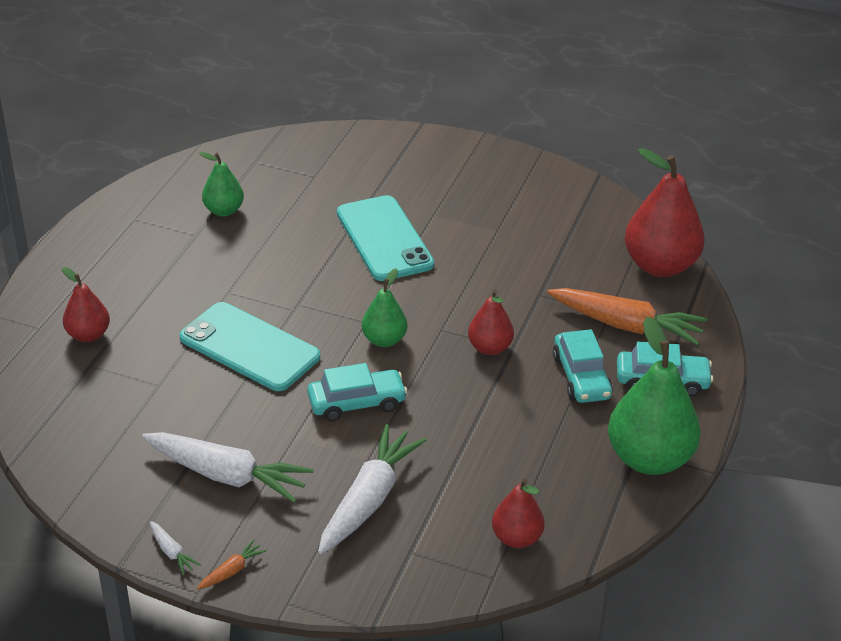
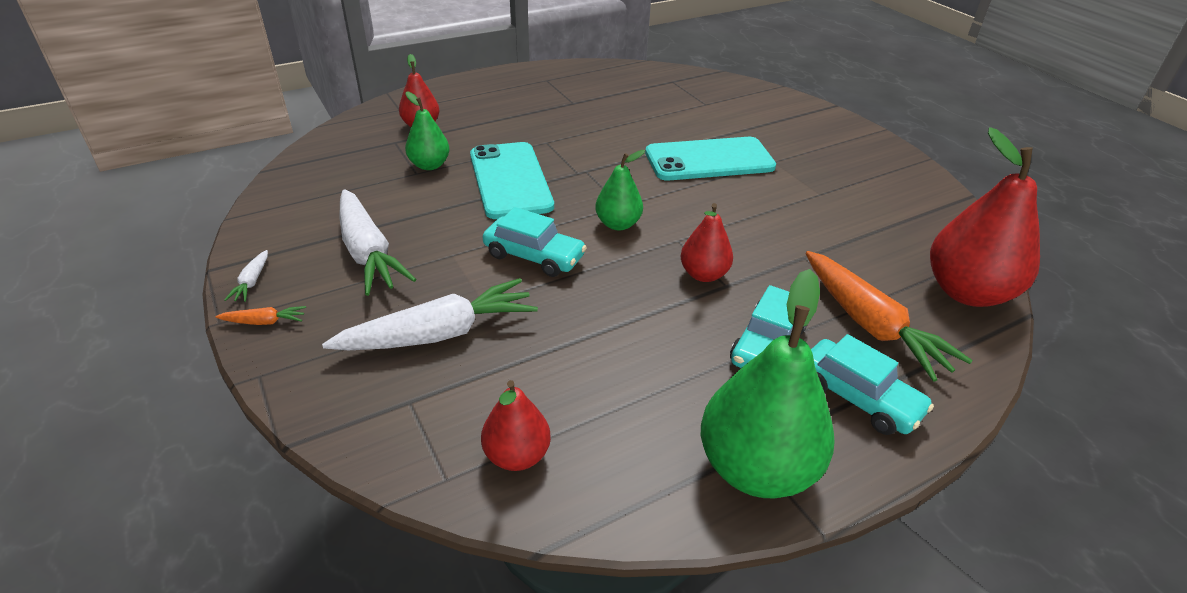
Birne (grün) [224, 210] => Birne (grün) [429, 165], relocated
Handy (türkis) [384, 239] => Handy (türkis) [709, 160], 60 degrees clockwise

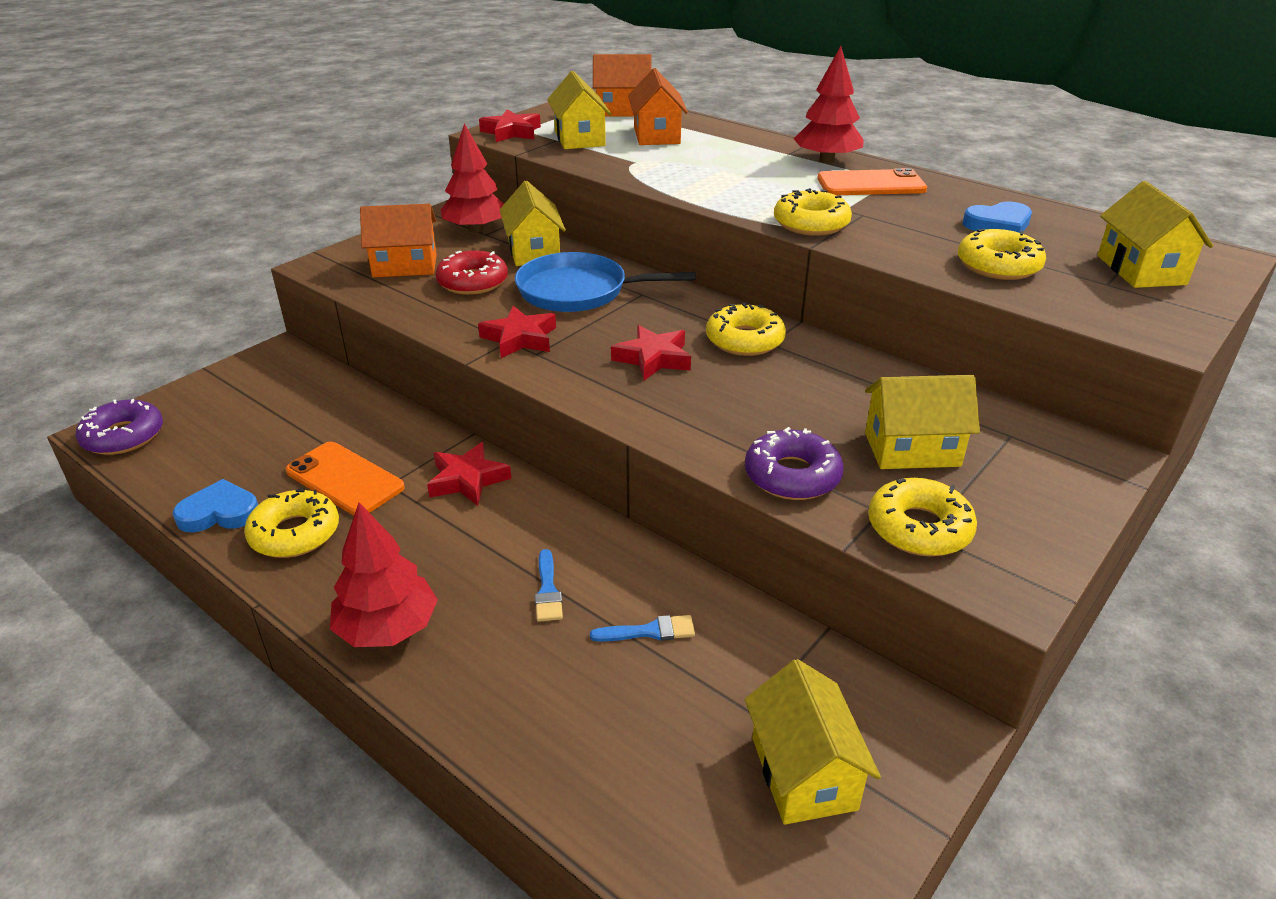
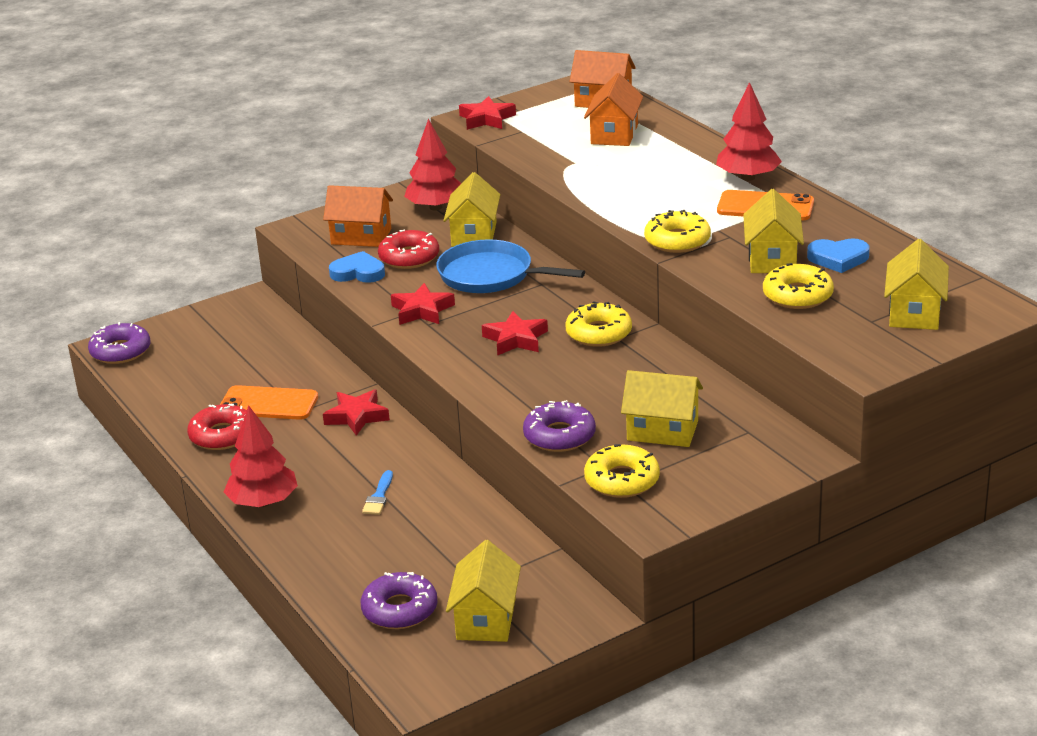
Pinsel (blau) [649, 631] => nothing
nothing => Donut (lila) [400, 609]
Herz (blau) [219, 513] => Herz (blau) [358, 272], relocated
Haus (gelb) [579, 139] => Haus (gelb) [772, 259], relocated
Donut (gelb) [295, 533] => Donut (rot) [222, 435]
Handy (orange) [345, 479] => Handy (orange) [268, 404], 45 degrees counterclockwise

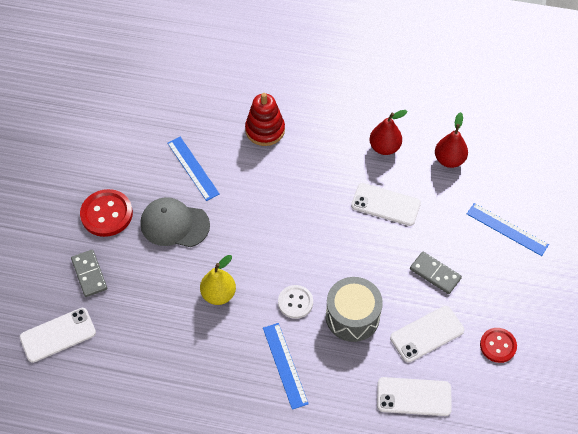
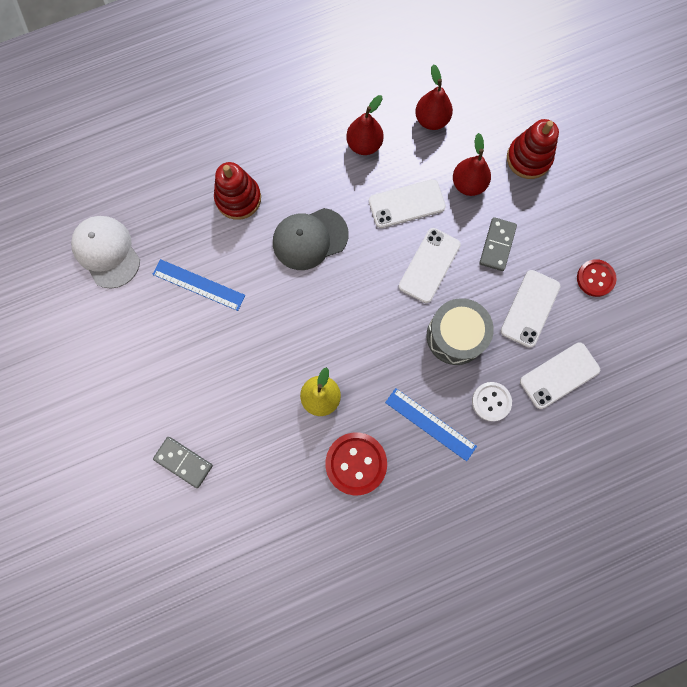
nothing => Kappe (weiß) [106, 252]
nothing => Birne (rot) [468, 184]
Handy (weiß) [58, 335] => Handy (weiß) [429, 265], relocated
Knopf (rot) [106, 214] => Knopf (rot) [356, 463], relocated
Kappe (grau) [174, 224] => Kappe (grau) [310, 239], relocated
Knopf (weiß) [295, 302] => Knopf (weiß) [491, 401], relocated
Lineal (blau) [507, 229] => Stapelspielzeug (rot) [528, 158]
Dominostein (grau) [435, 274] => Dominostein (grau) [497, 245], 75 degrees counterclockwise

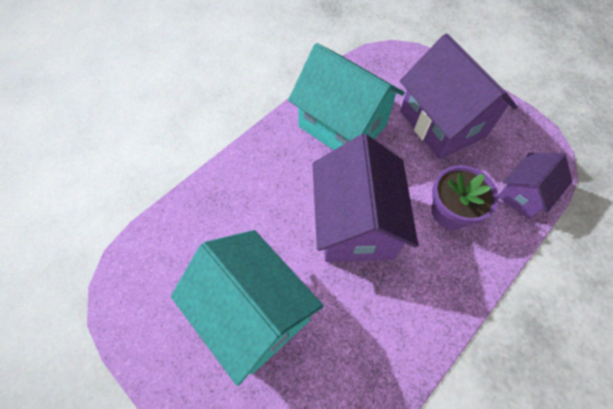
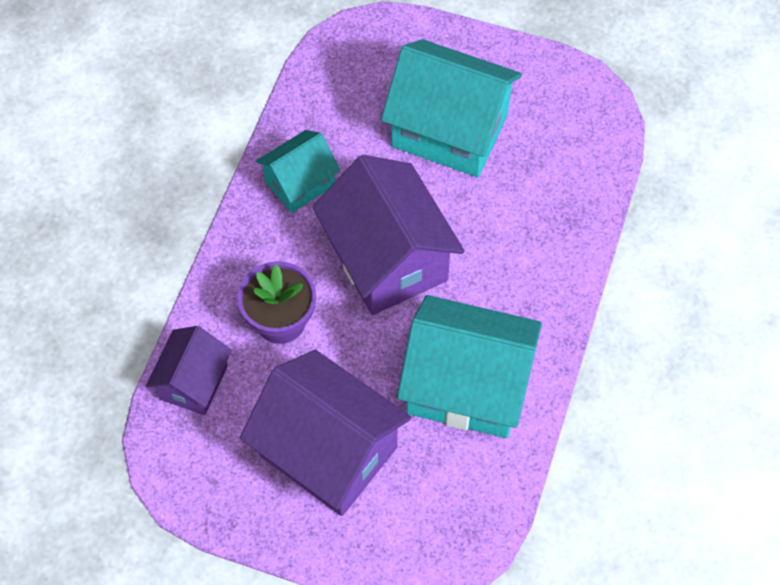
nothing => Haus (türkis) [300, 183]

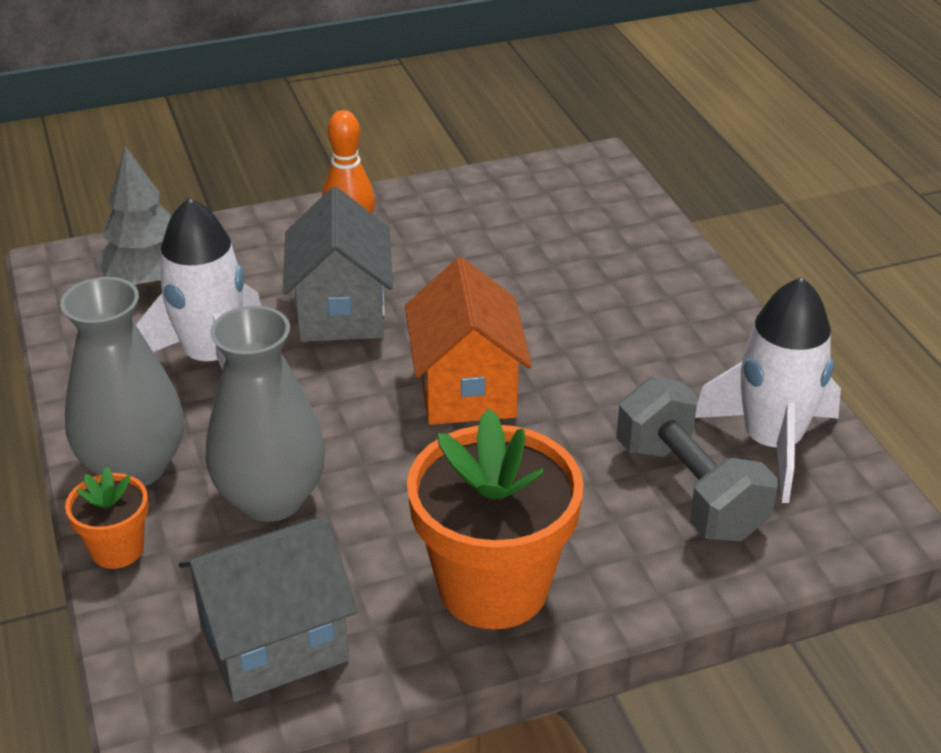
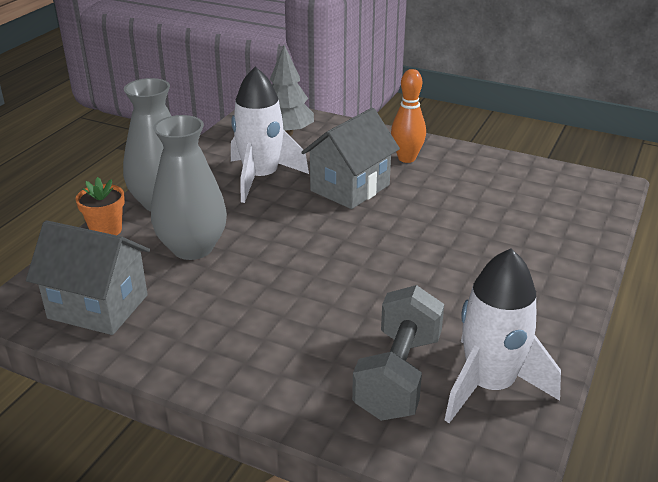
Haus (orange) [466, 389] => nothing
Blumentopf (orange) [493, 587] => nothing

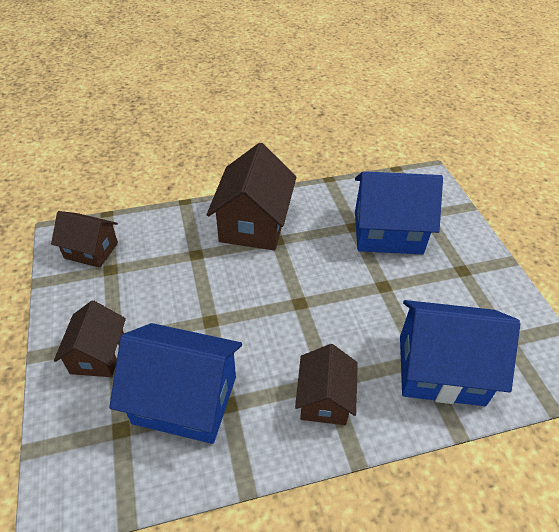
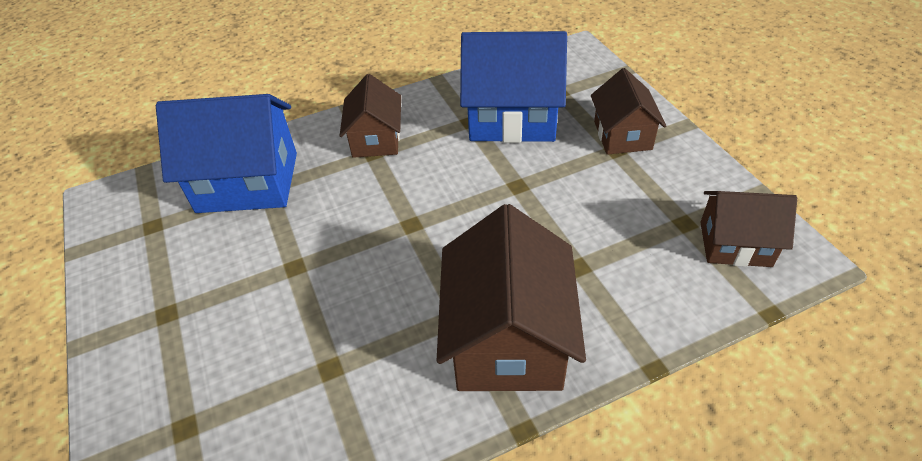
Haus (blau) [388, 232] => nothing

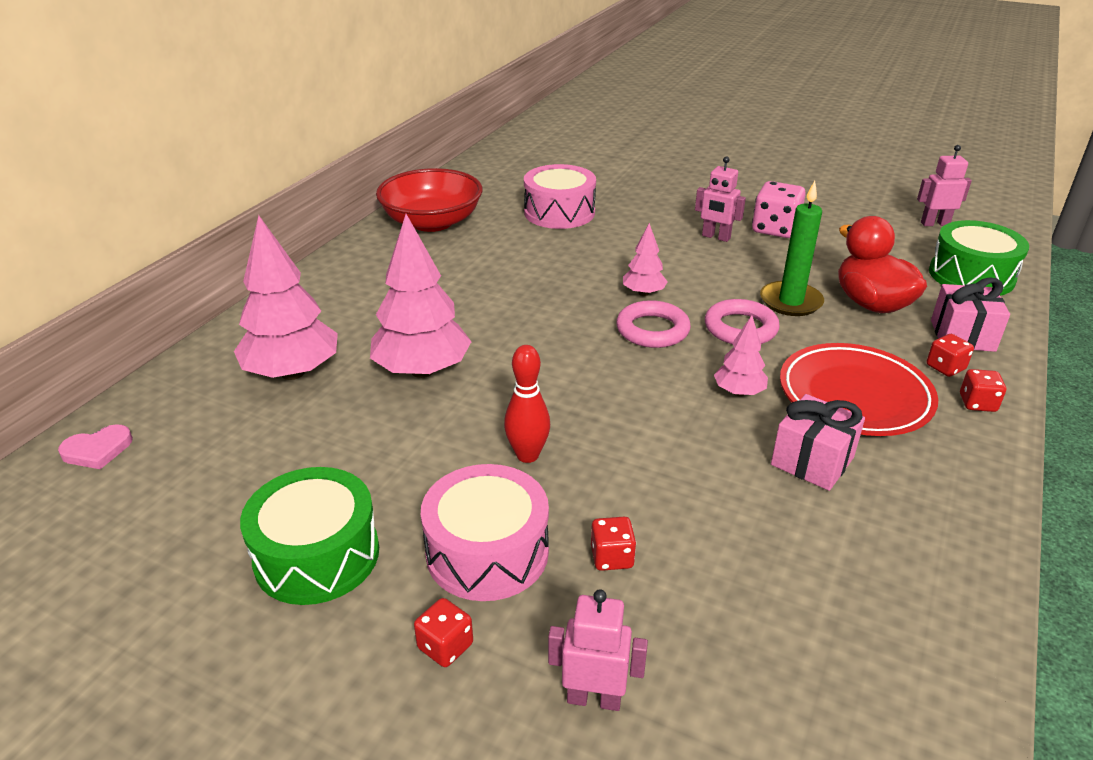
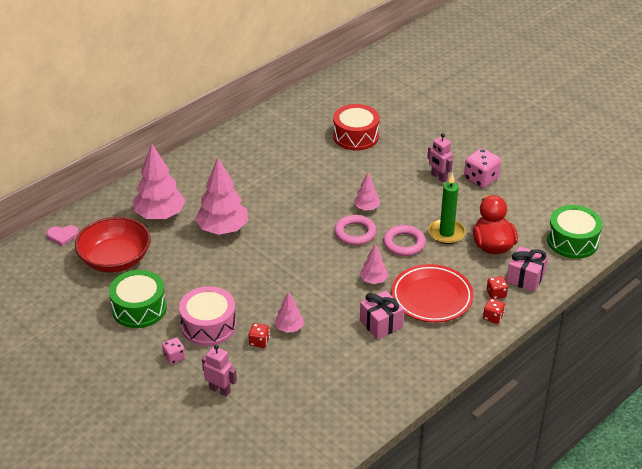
Bowlingkegel (rot) [527, 455] => nothing
Roboter (rosa) [934, 224] => nothing
nothing => Baum (rosa) [289, 328]
Schüssel (rot) [432, 222] => Schüssel (rot) [115, 259], relocated
Spielwürfel (rot) [445, 646] => Spielwürfel (rosa) [174, 357]
Trommel (rosa) [559, 212] => Trommel (rot) [355, 136]

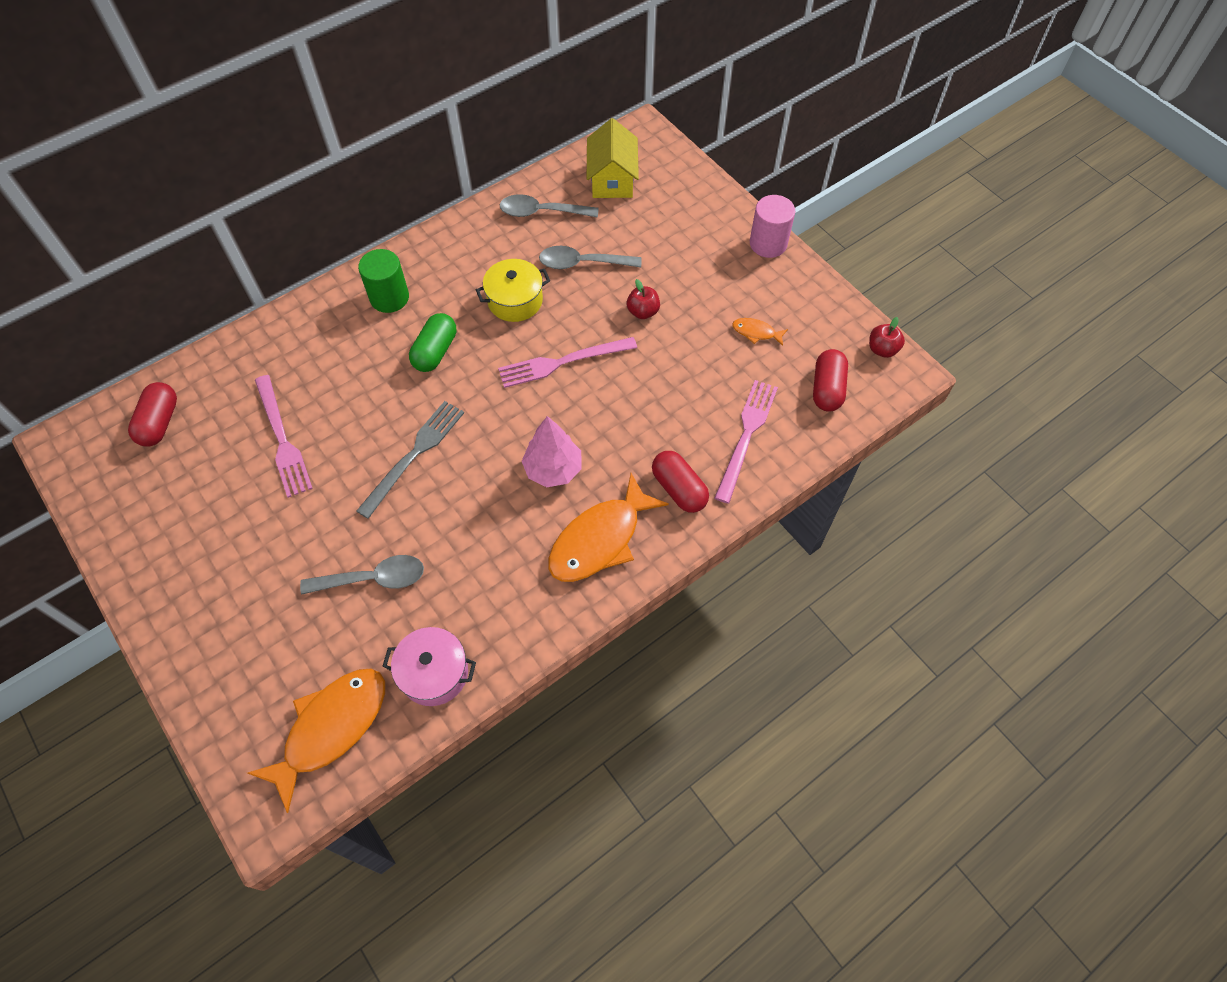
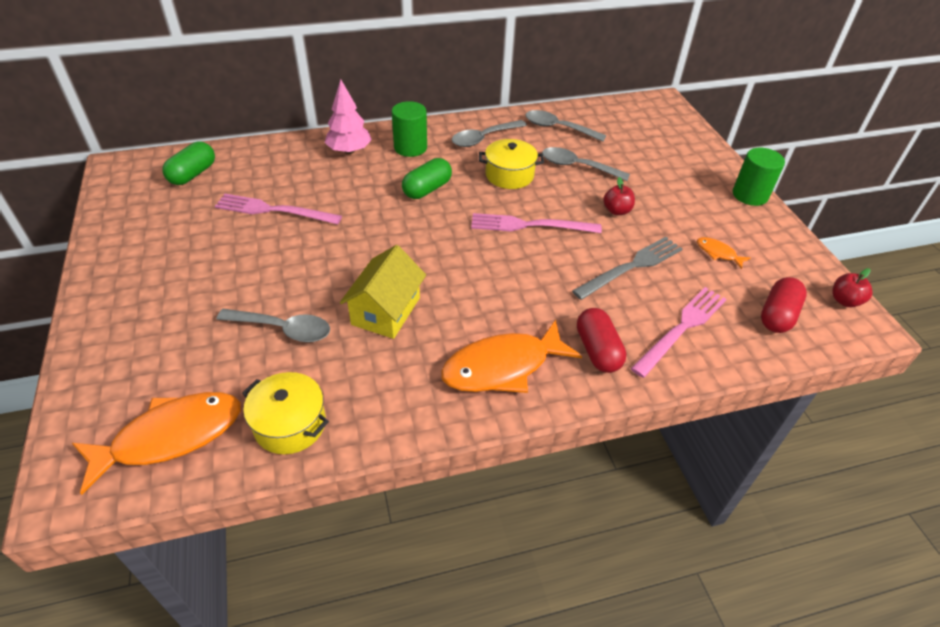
nothing => Löffel (grau) [483, 138]
Gabel (grau) [414, 455] => Gabel (grau) [631, 267], relocated
Baum (rosa) [553, 469] => Baum (rosa) [349, 151], relocated
Haus (gelb) [612, 179] => Haus (gelb) [386, 311], relocated
Kapsel (rot) [160, 422] => Kapsel (grün) [193, 174]
Kochtopf (rosa) [434, 673] => Kochtopf (gelb) [290, 424]
Vollzylinder (rosa) [768, 243] => Vollzylinder (grün) [750, 195]
Gabel (rosa) [282, 439] => Gabel (rosa) [274, 210], 105 degrees clockwise

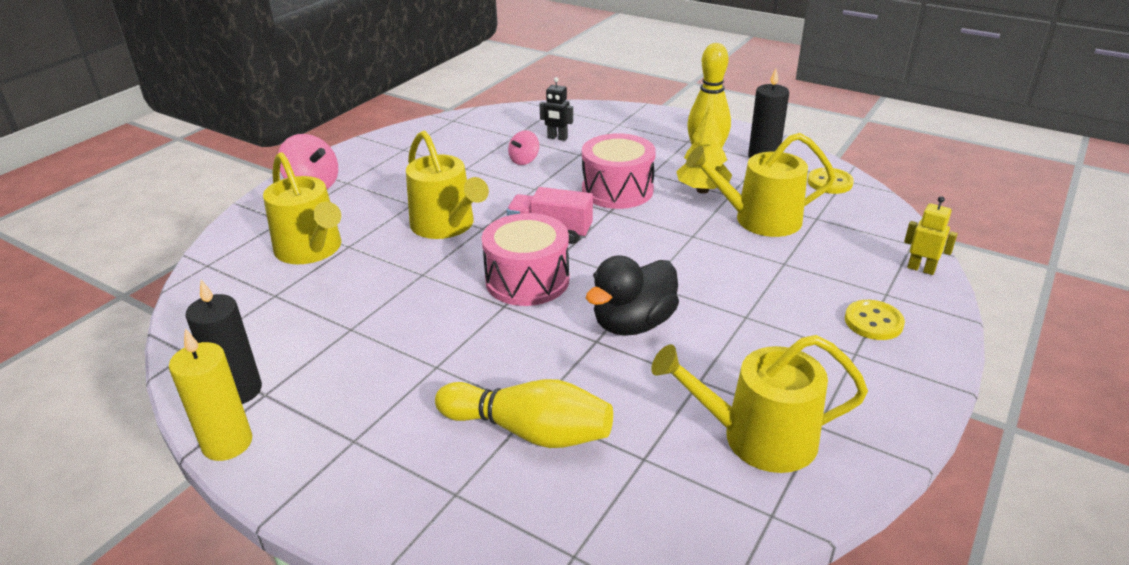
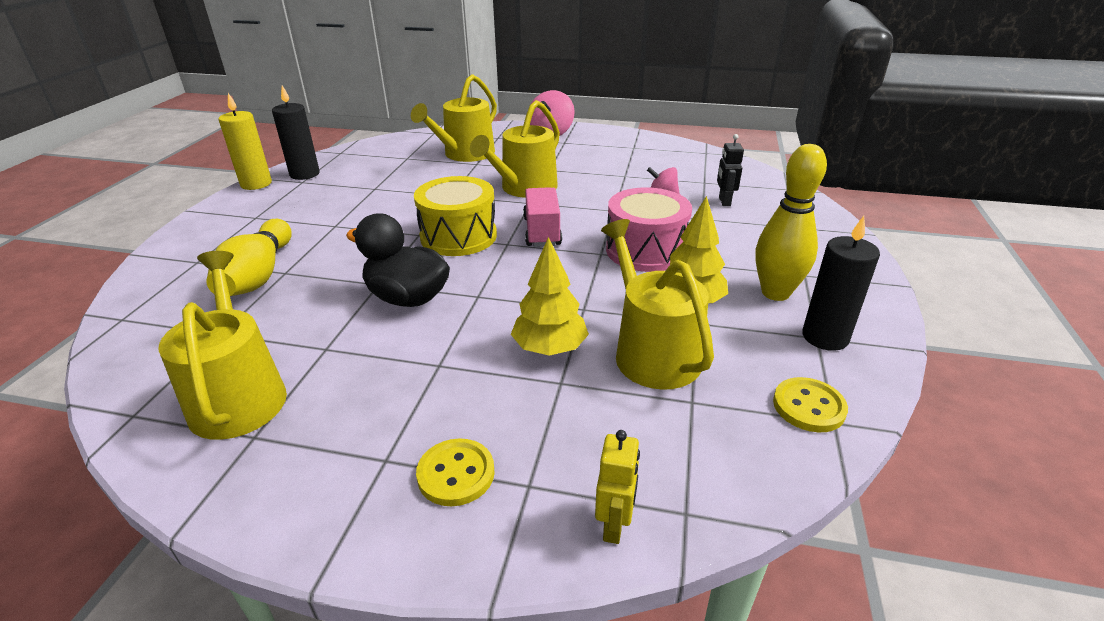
nothing => Baum (gelb) [550, 348]
Trommel (rosa) [527, 280] => Trommel (gelb) [458, 236]

